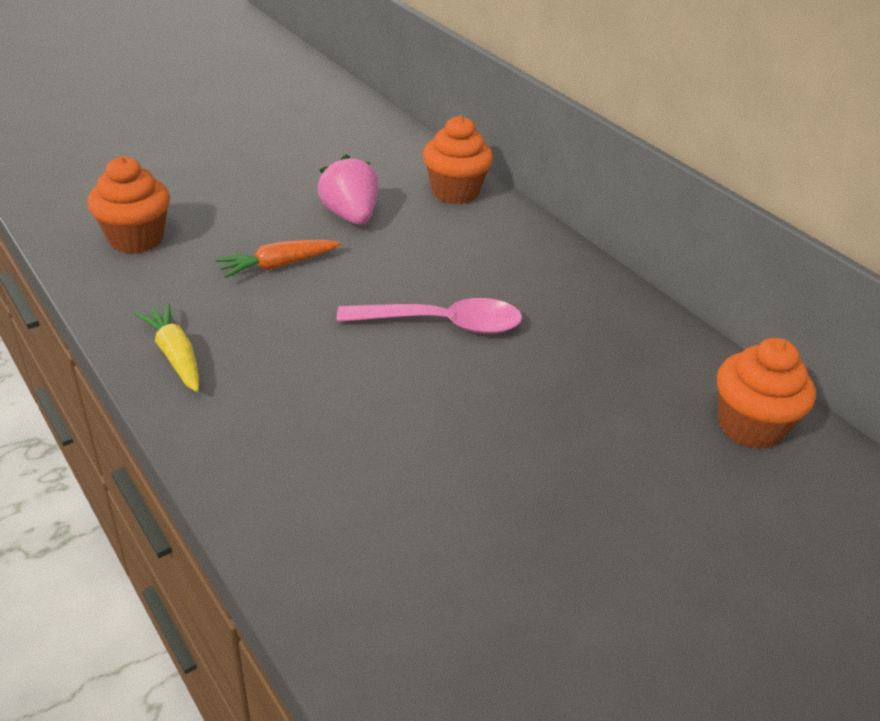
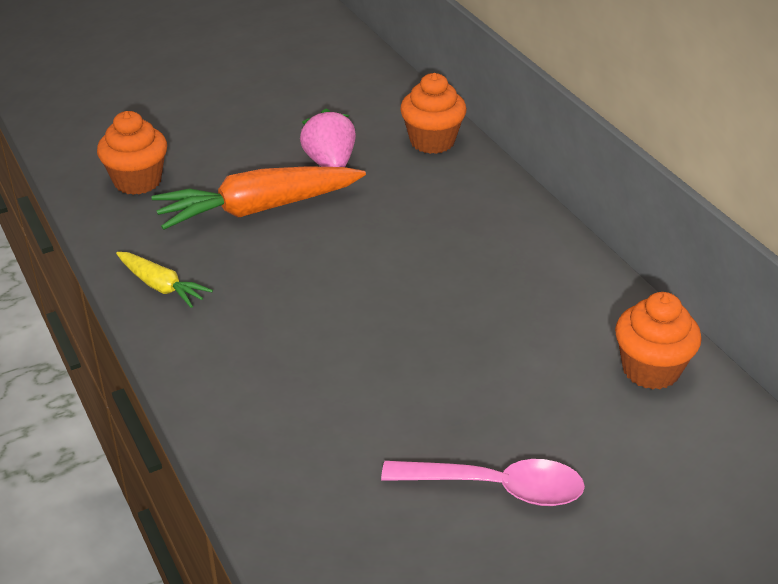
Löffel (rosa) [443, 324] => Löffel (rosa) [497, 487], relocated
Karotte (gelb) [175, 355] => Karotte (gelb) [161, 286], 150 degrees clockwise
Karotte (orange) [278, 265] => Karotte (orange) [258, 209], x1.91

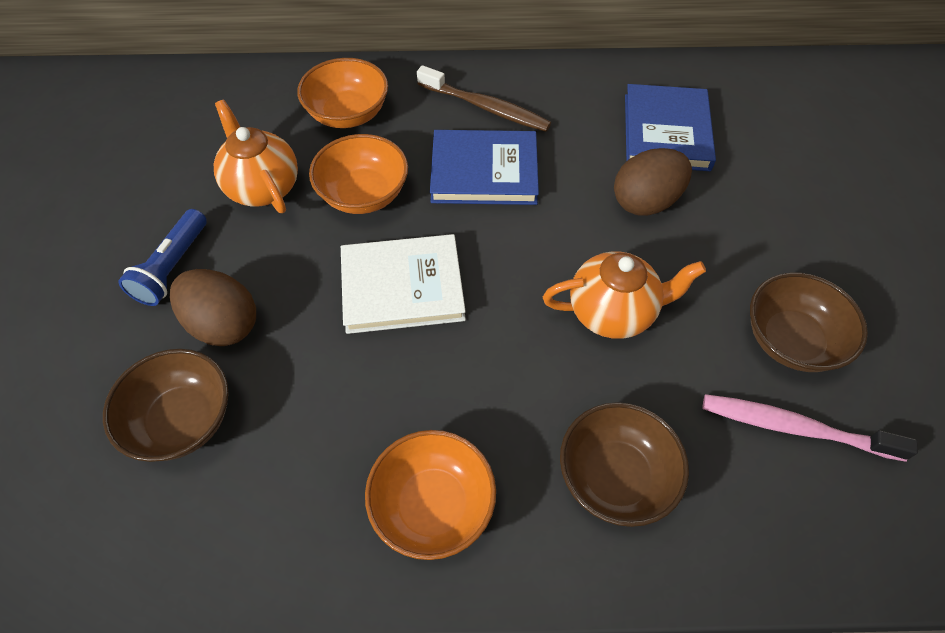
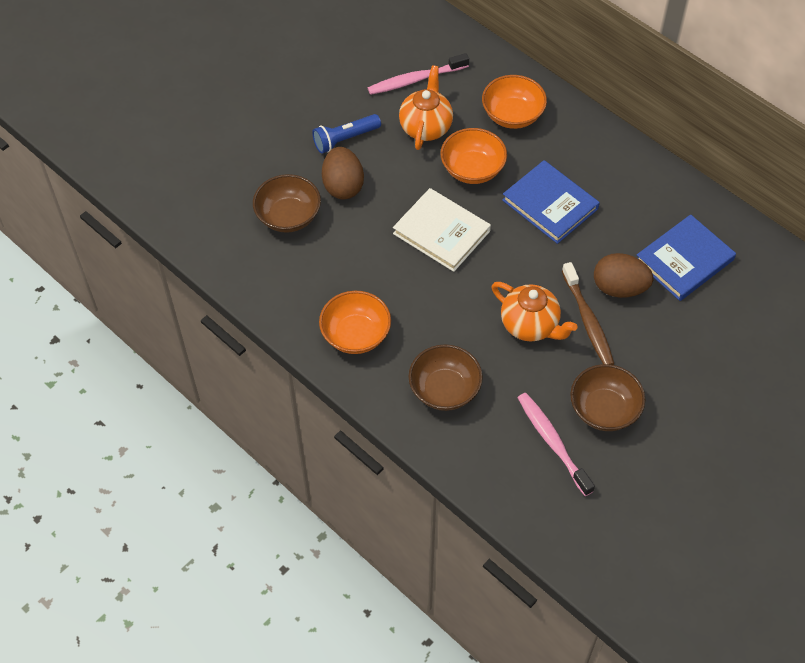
nothing => Zahnbürste (rosa) [415, 80]
Zahnbürste (braun) [486, 107] => Zahnbürste (braun) [588, 320], relocated

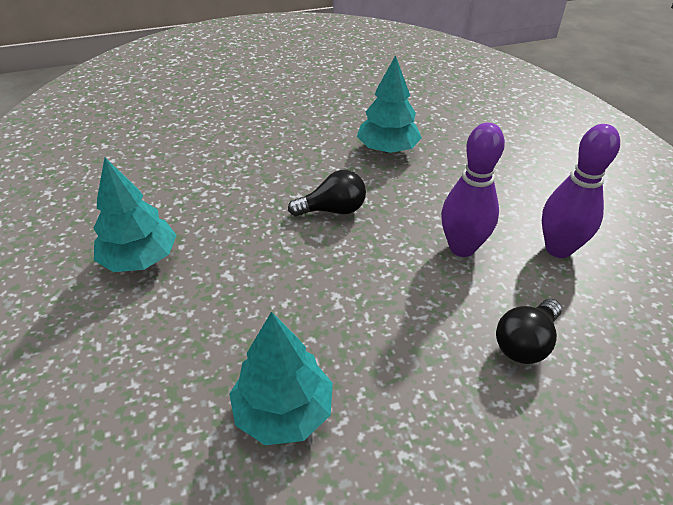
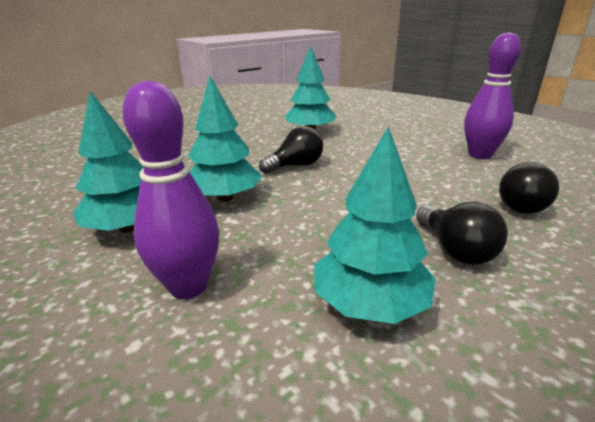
nothing => Baum (türkis) [225, 198]
nothing => Glühbirne (schwarz) [455, 250]
Bowlingkegel (lila) [462, 248] => Bowlingkegel (lila) [188, 286], relocated

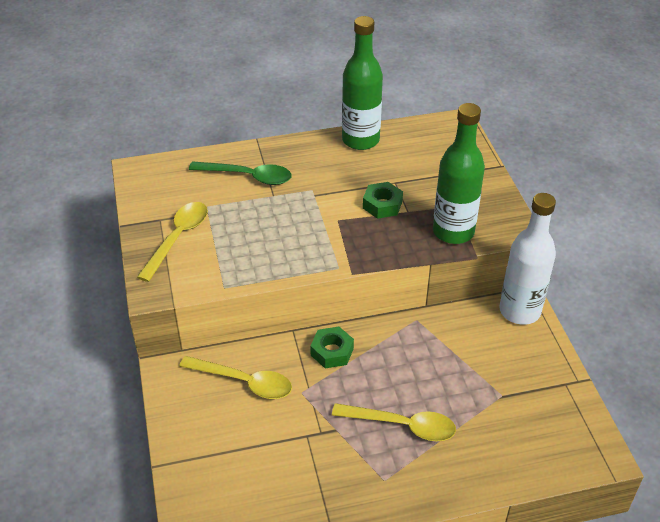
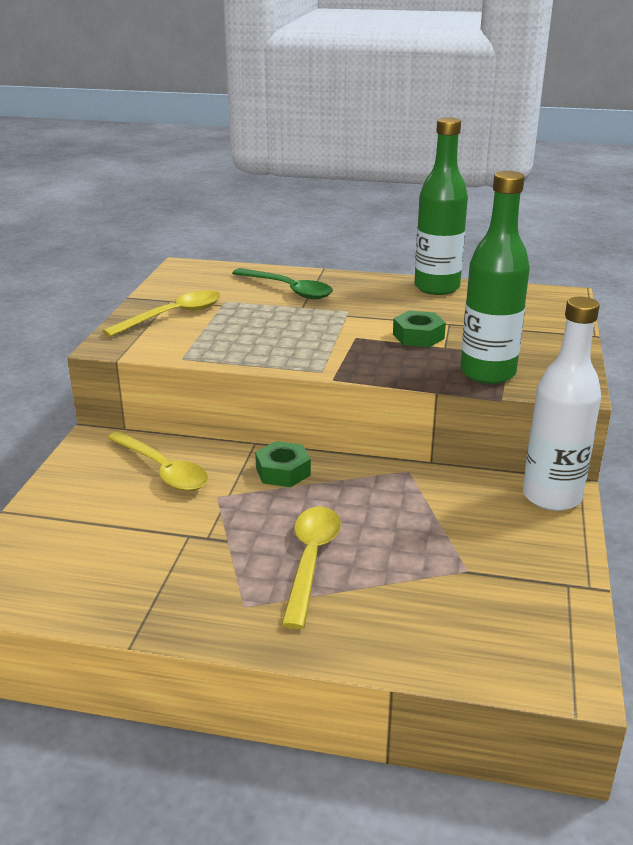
Löffel (gelb) [402, 425] => Löffel (gelb) [311, 560], 120 degrees counterclockwise

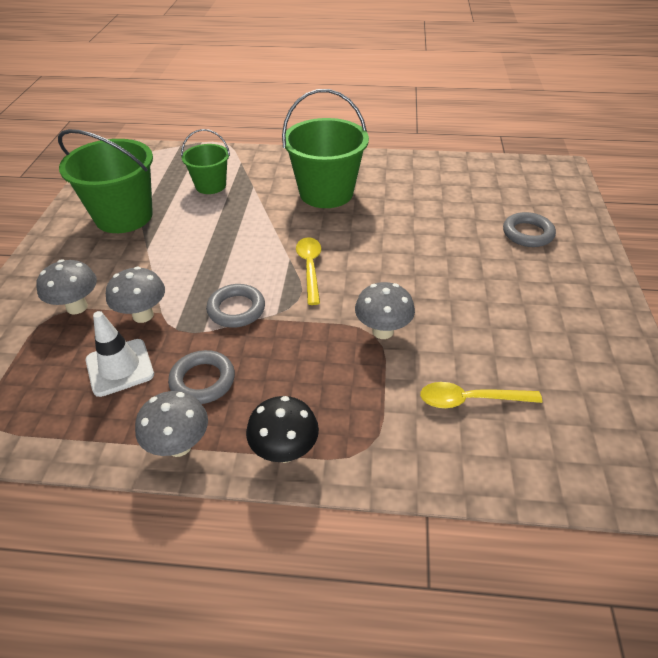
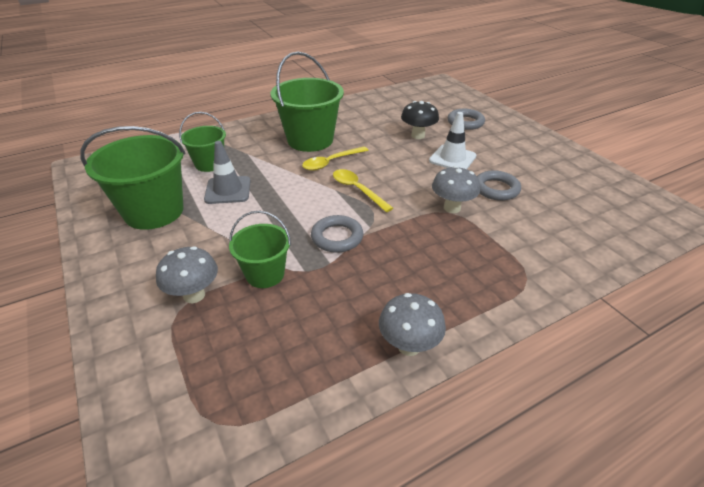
nothing => Leitkegel (grau) [228, 190]
Leitkegel (weiß) [120, 367] => Leitkegel (weiß) [452, 158], relocated
Ring (grau) [202, 380] => Ring (grau) [496, 189], relocated
Pilz (schwarz) [285, 451] => Pilz (schwarz) [418, 135], relocated
Löffel (gelb) [470, 400] => Löffel (gelb) [331, 162], relocated
Pilz (grau) [143, 315] => Eimer (grün) [265, 274]

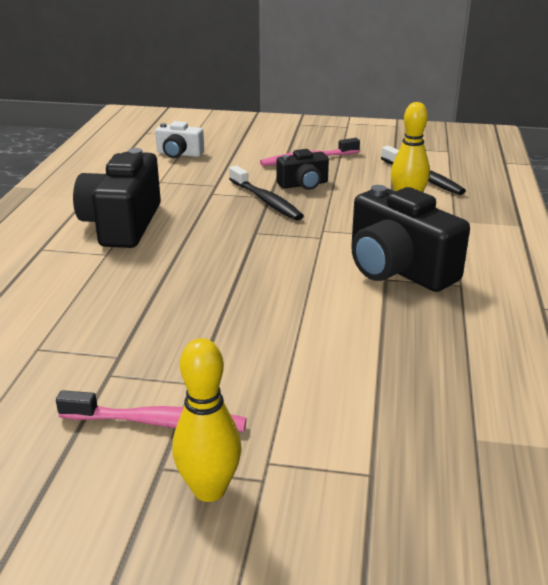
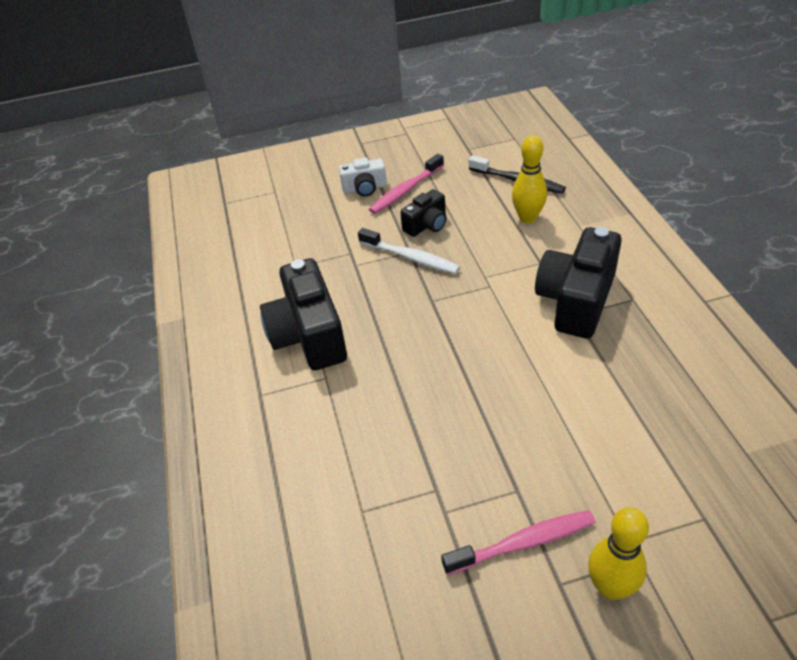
Kamera (weiß) [179, 154] => Kamera (weiß) [364, 188], relocated
Zahnbürste (schwarz) [266, 201] => Zahnbürste (weiß) [411, 257]
Kamera (schwarz) [398, 269] => Kamera (schwarz) [576, 300], 90 degrees clockwise

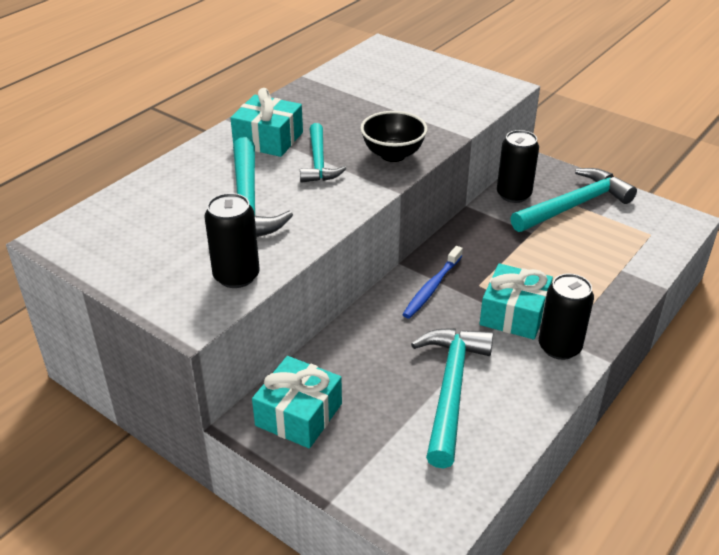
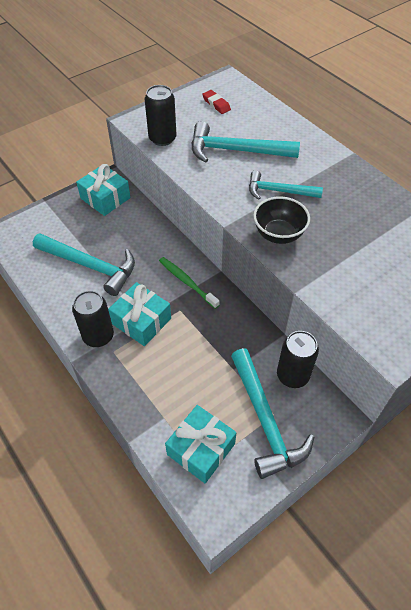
nothing => Radiergummi (rot) [216, 104]
Geschenk (türkis) [268, 139] => Geschenk (türkis) [201, 449], relocated
Zahnbürste (blau) [432, 287] => Zahnbürste (grün) [187, 282]

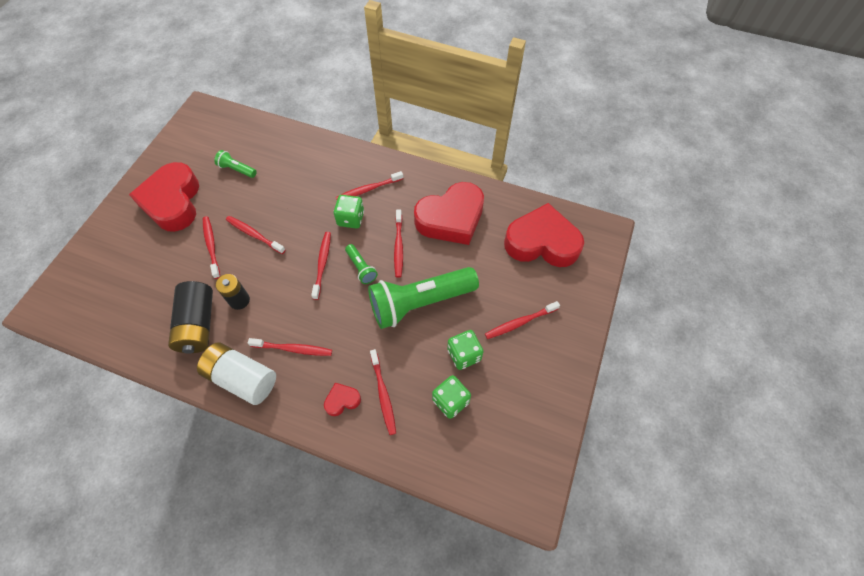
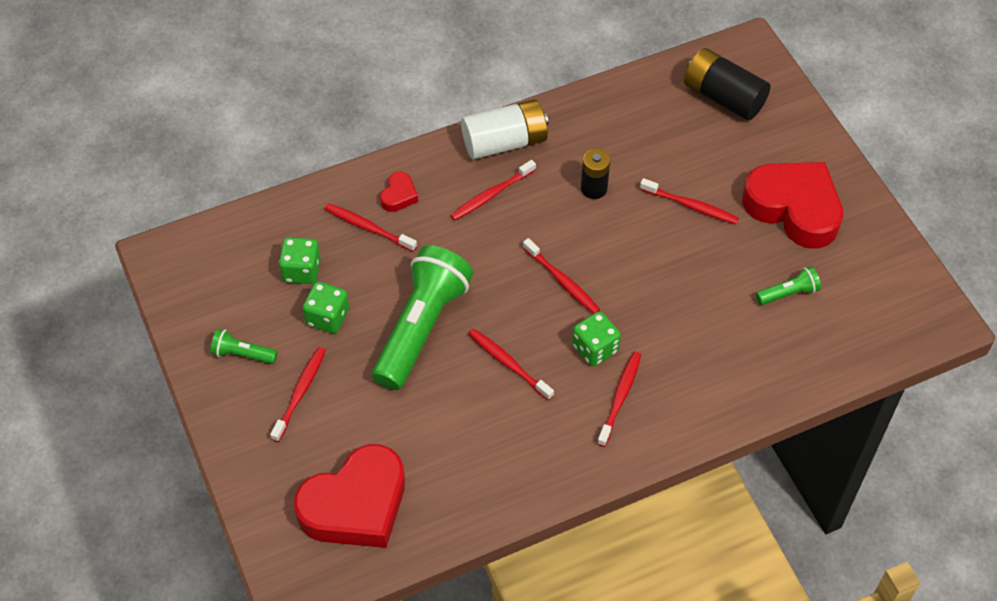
Zahnbürste (rot) [254, 234] => nothing
Herz (rot) [451, 219] => nothing
Batterie (schwarz) [198, 324] => Batterie (schwarz) [723, 97], relocated
Taschenlampe (grün) [361, 268] => Taschenlampe (grün) [242, 354], relocated

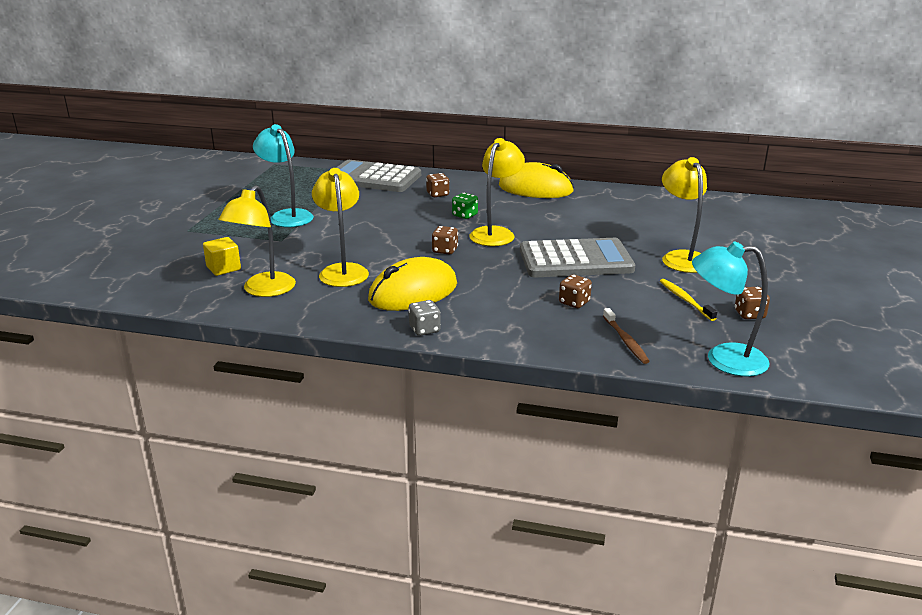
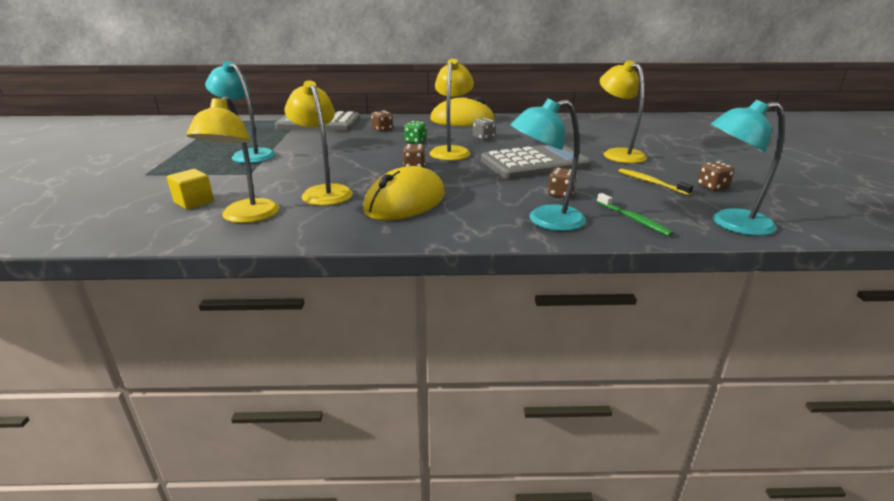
nothing => Lampe (türkis) [545, 220]
Spielwürfel (grau) [424, 329] => Spielwürfel (grau) [483, 138], relocated
Zahnbürste (braun) [625, 341] => Zahnbürste (grün) [633, 219]

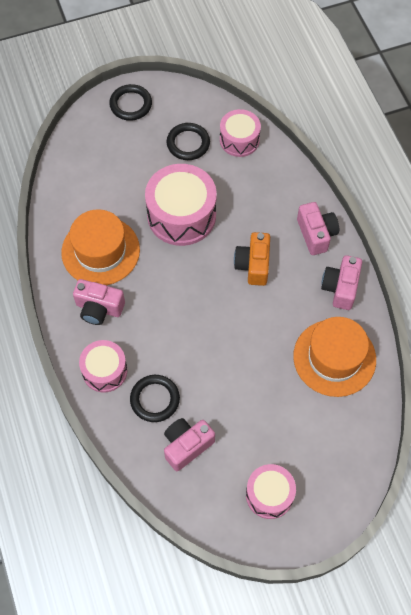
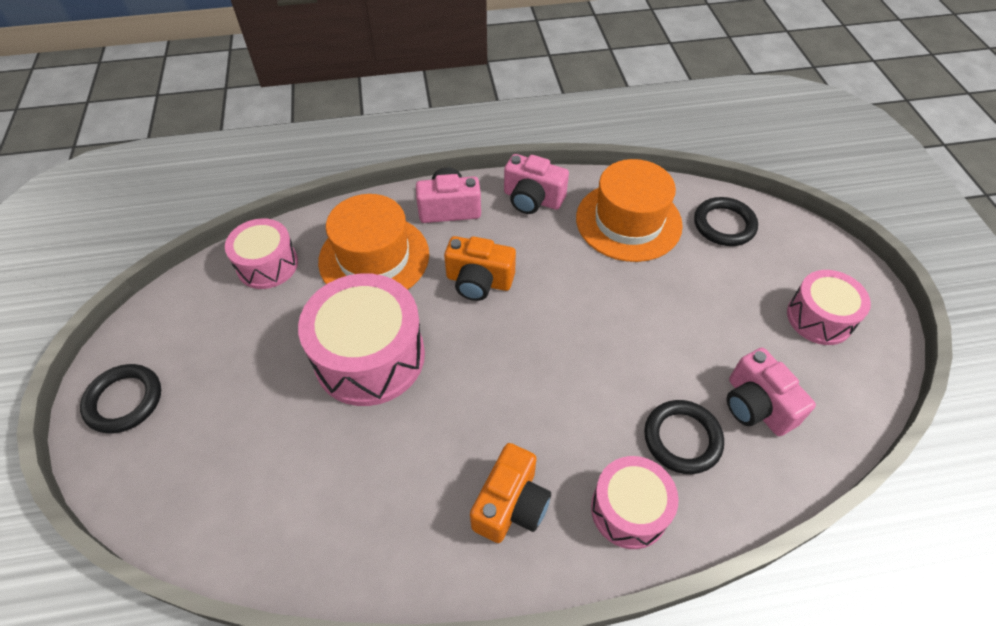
Hut (orange) [100, 251] => Hut (orange) [374, 257], relocated
Ring (schwarz) [188, 143] => Ring (schwarz) [724, 225], relocated
Kamera (rosa) [99, 308] => Kamera (orange) [511, 505]

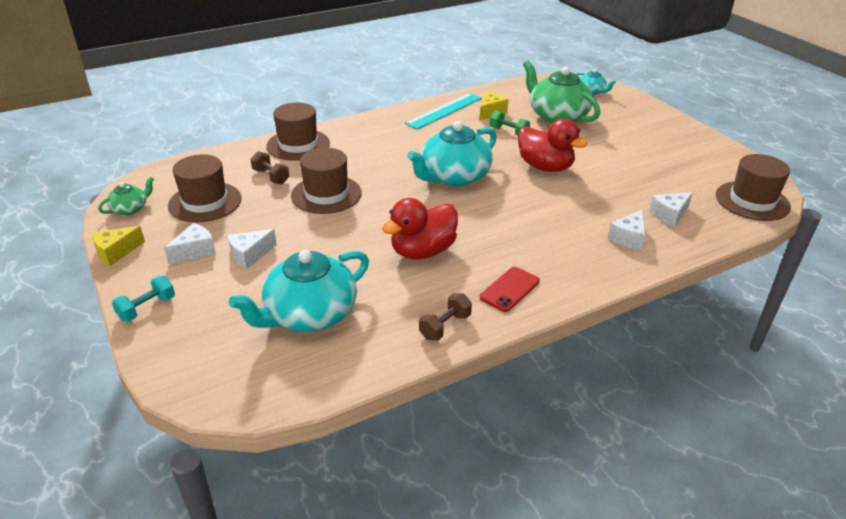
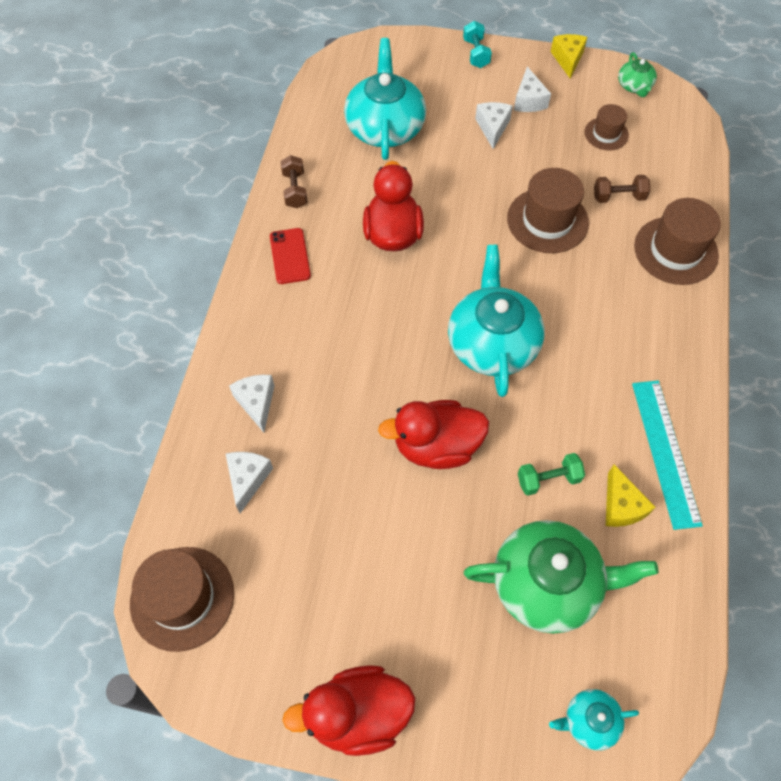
nothing => Ente (rot) [358, 714]
Hut (braun) [205, 202] => Hut (braun) [606, 134], x0.58

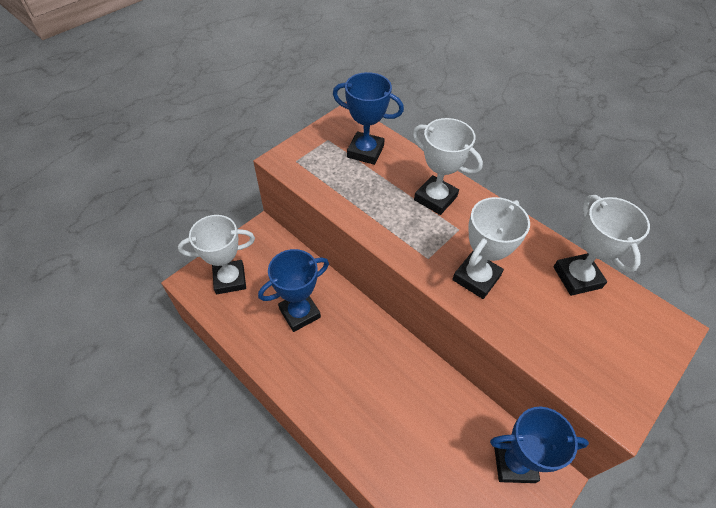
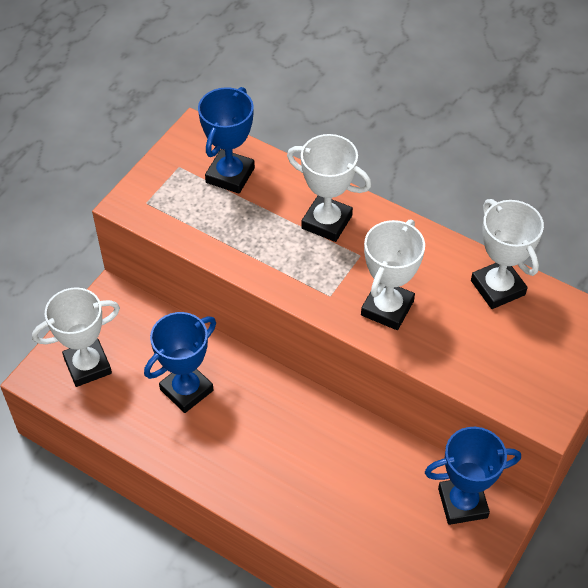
Pokal (blau) [365, 151] => Pokal (blau) [230, 175], 75 degrees counterclockwise

